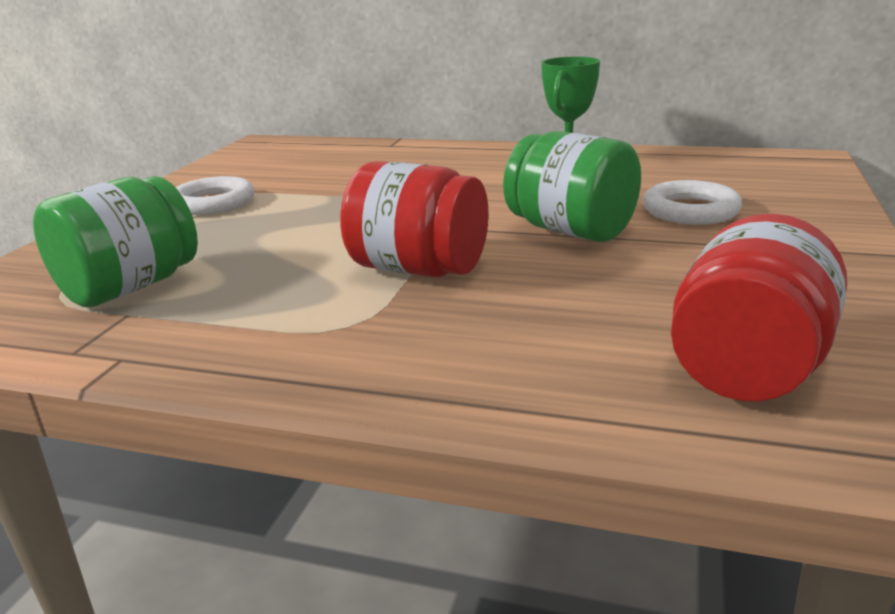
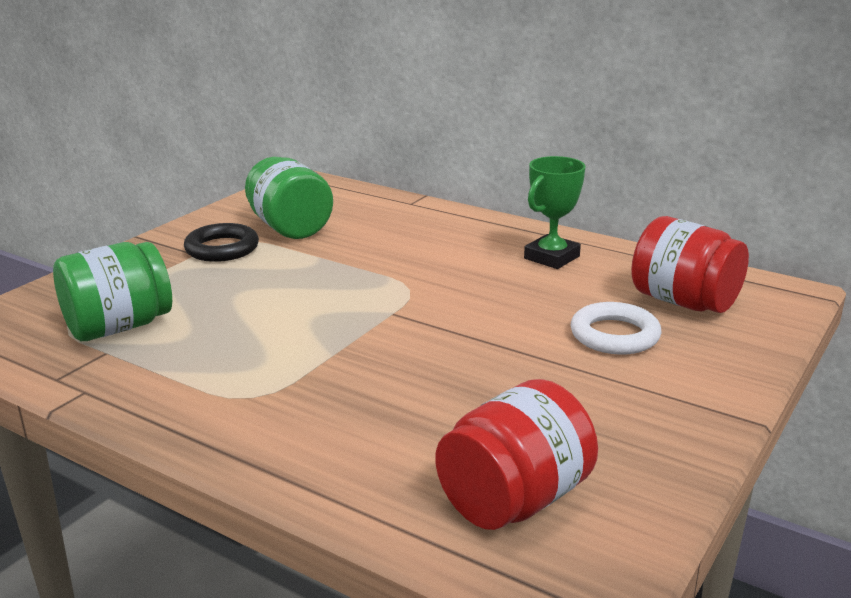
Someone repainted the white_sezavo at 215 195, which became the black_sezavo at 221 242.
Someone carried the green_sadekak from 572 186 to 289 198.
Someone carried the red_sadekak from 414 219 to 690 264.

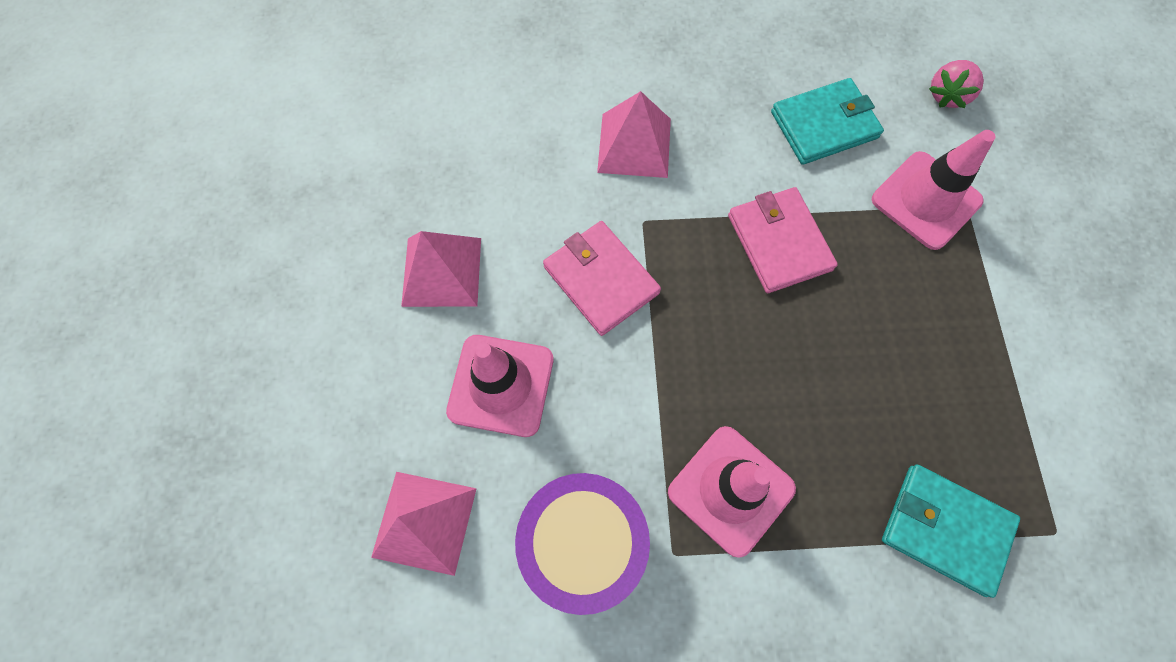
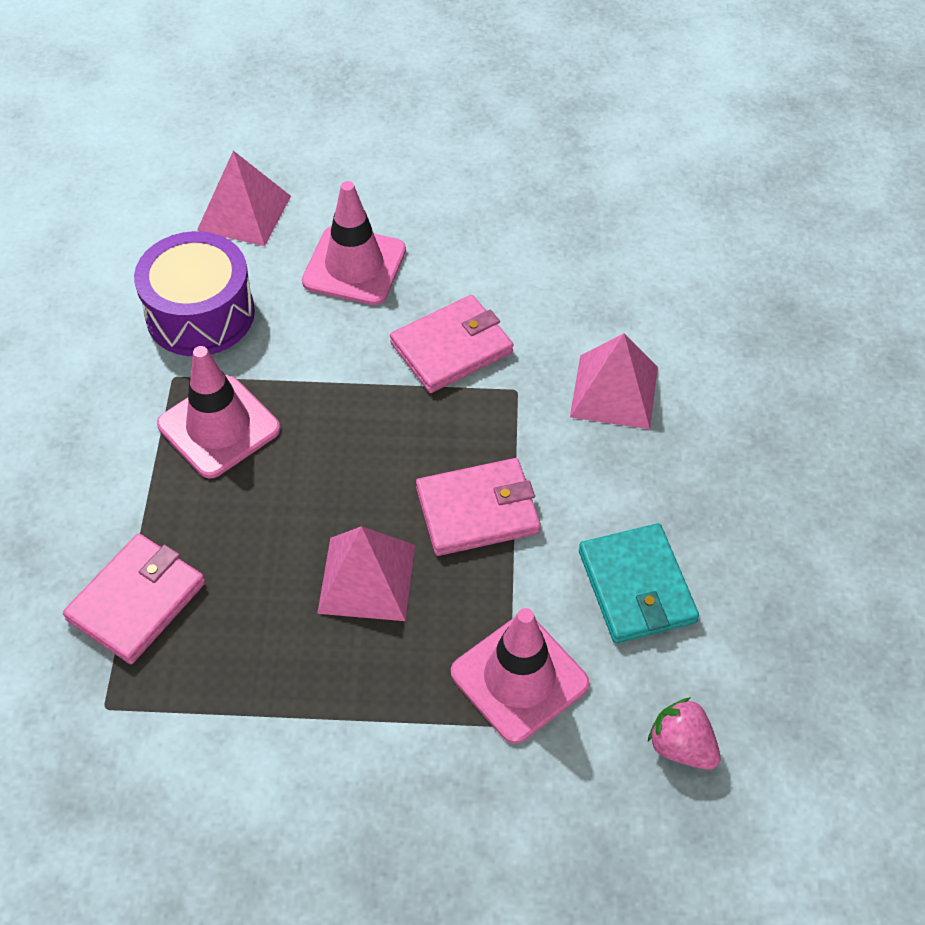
Someone repainted the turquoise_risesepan at 951 531, which became the pink_risesepan at 134 598.
Someone carried the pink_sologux from 441 269 to 366 573.

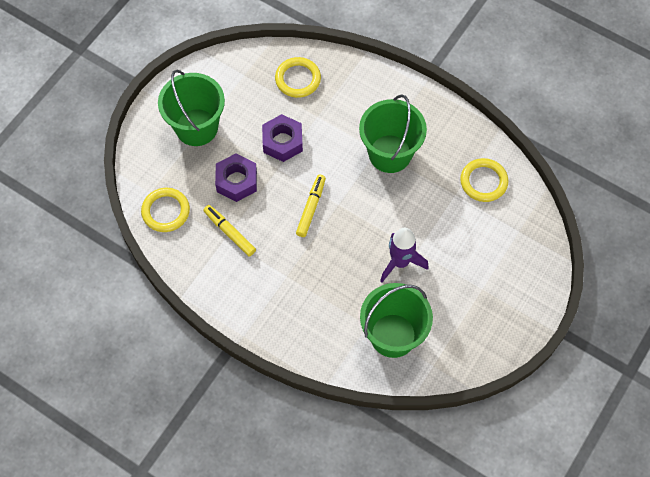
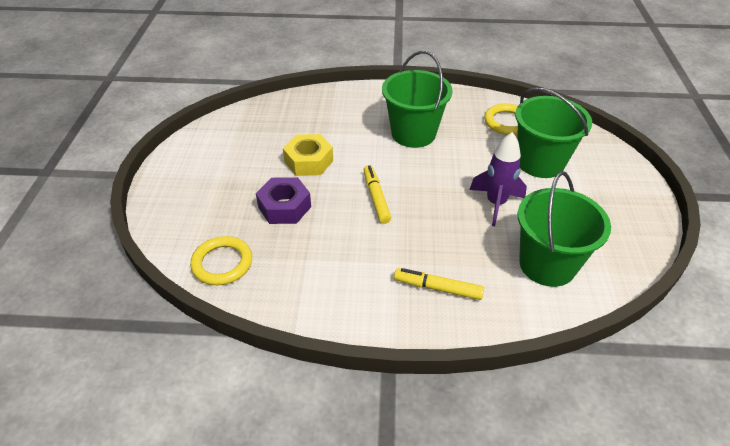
Someone repainted the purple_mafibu at 282 138, which became the yellow_mafibu at 308 155.
Someone carried the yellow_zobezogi from 229 230 to 439 284.
Someone carried the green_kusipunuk from 191 108 to 553 132.
Someone took away the yellow_sezavo at 298 77.

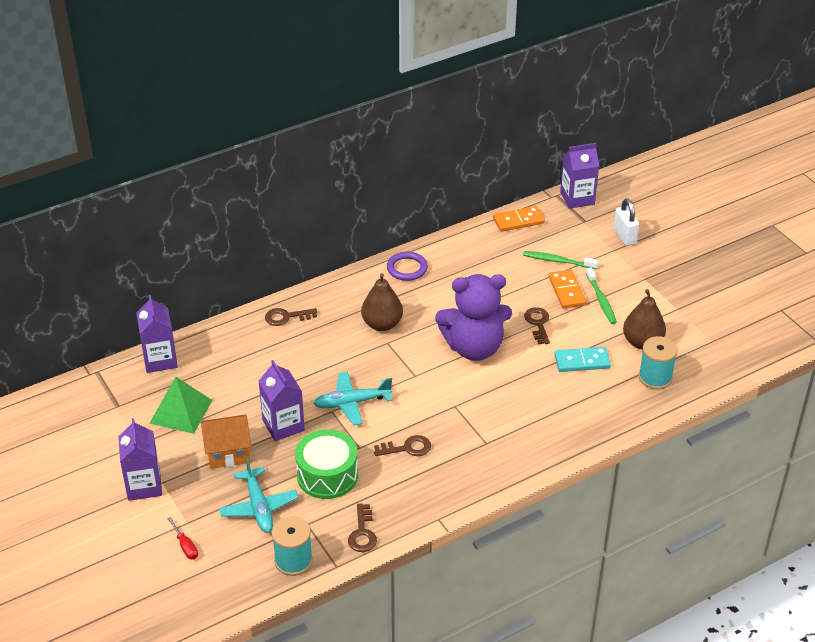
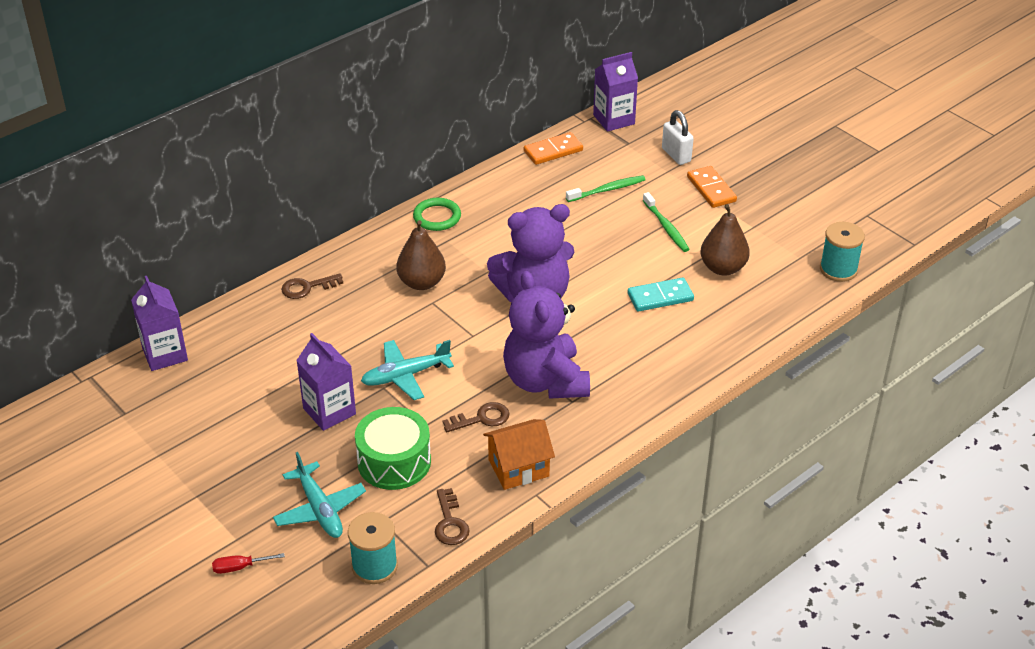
Someone rotated the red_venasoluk at 182 538 by 120 degrees clockwise.
Someone repainted the purple_sezavo at 407 266, which became the green_sezavo at 437 214.
Someone carried the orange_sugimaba from 226 442 to 519 454.
Someone put down the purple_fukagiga at 546 335.
Someone rotated the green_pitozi at 560 260 by 150 degrees clockwise.
Someone carried the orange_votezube from 567 289 to 712 187.
Someone carried the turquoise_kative from 658 362 to 842 252.
Someone took away the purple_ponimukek at 140 459.
Someone took away the green_sologux at 181 405.
Someone took away the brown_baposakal at 537 325.

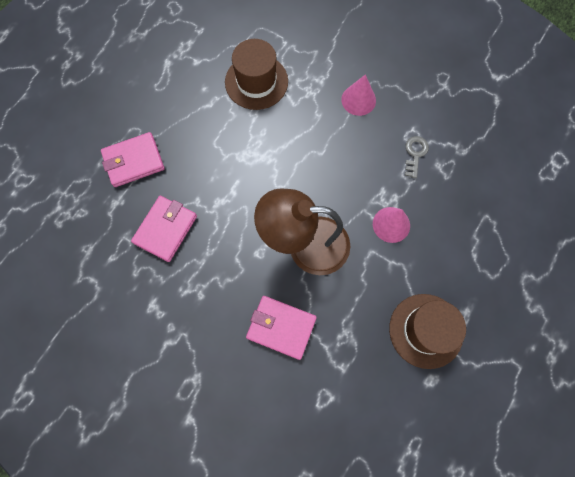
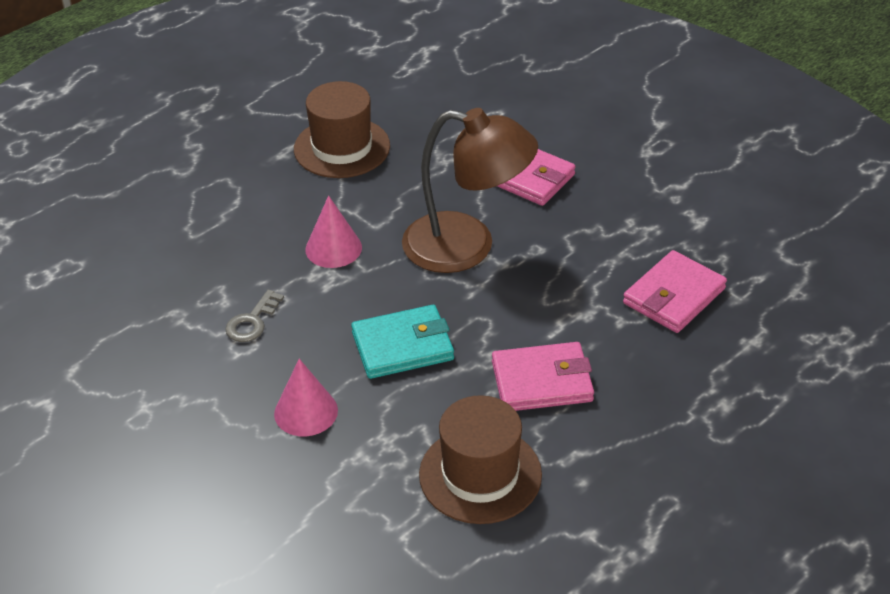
Someone put down the turquoise_risesepan at 402 342.
Someone carried the pink_risesepan from 133 159 to 543 376.

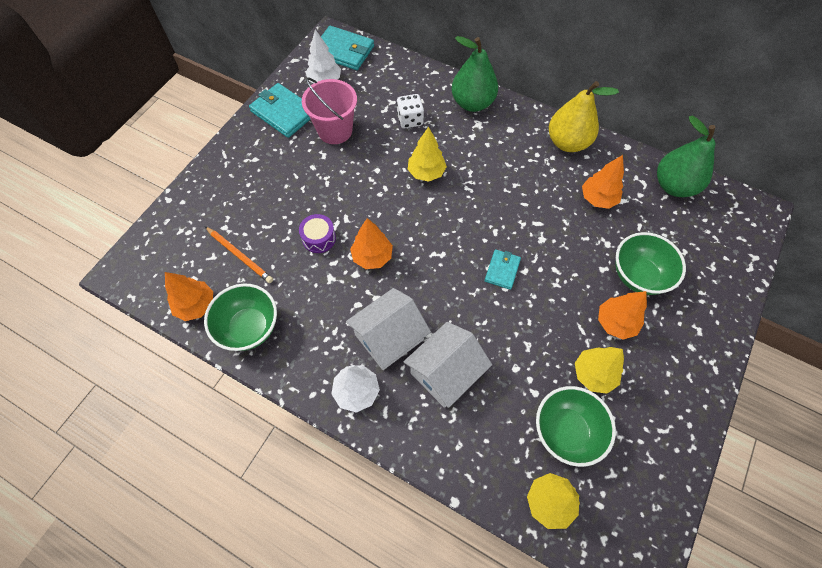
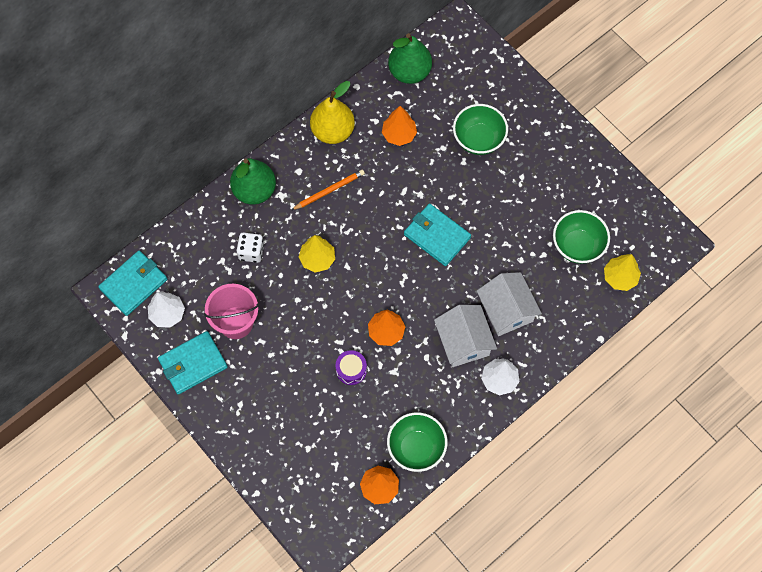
Someone carried the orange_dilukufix from 239 255 to 328 190.
Someone scaled the turquoise_risesepan at 503 269 by 1.75.
Someone took away the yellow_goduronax at 599 370.
Someone took away the orange_goduronax at 622 315.

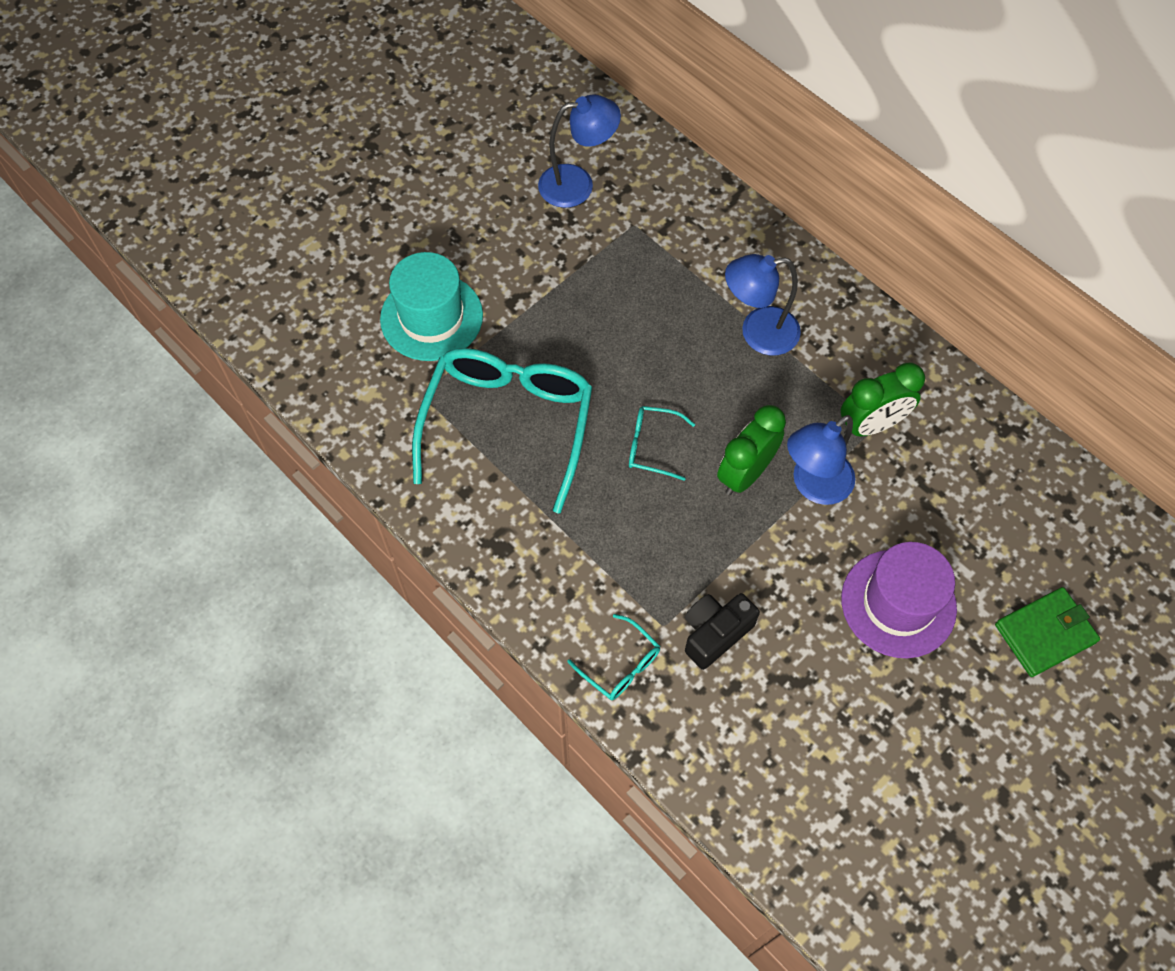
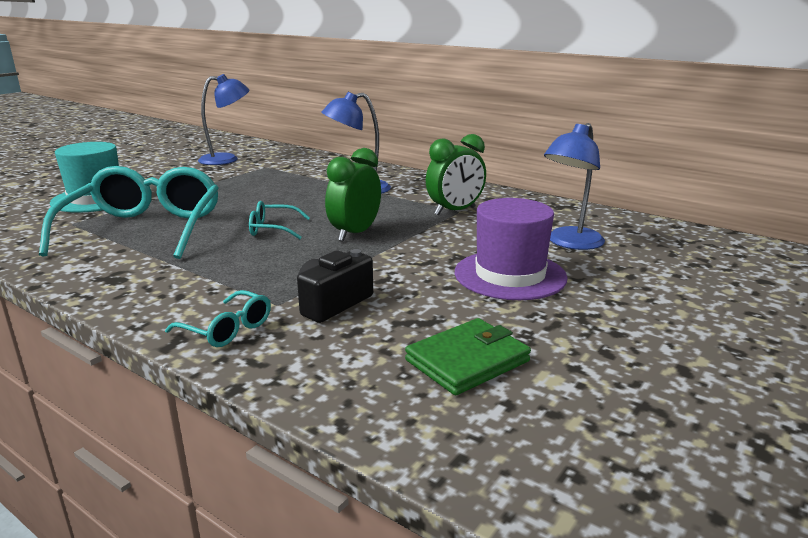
Someone carried the green_risesepan from 1047 632 to 468 356.
Someone carried the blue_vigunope from 821 460 to 574 186.

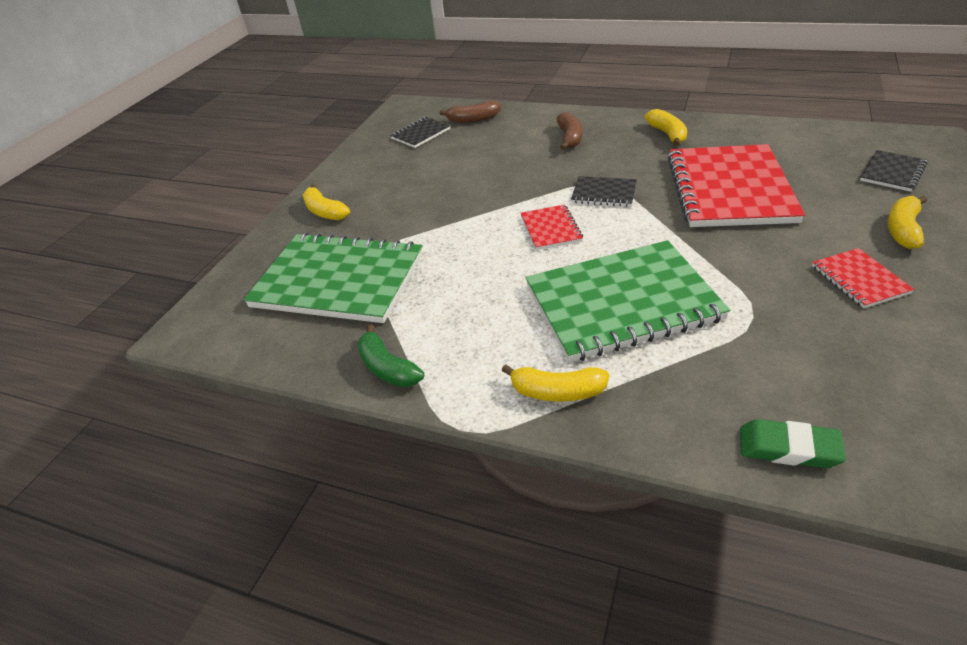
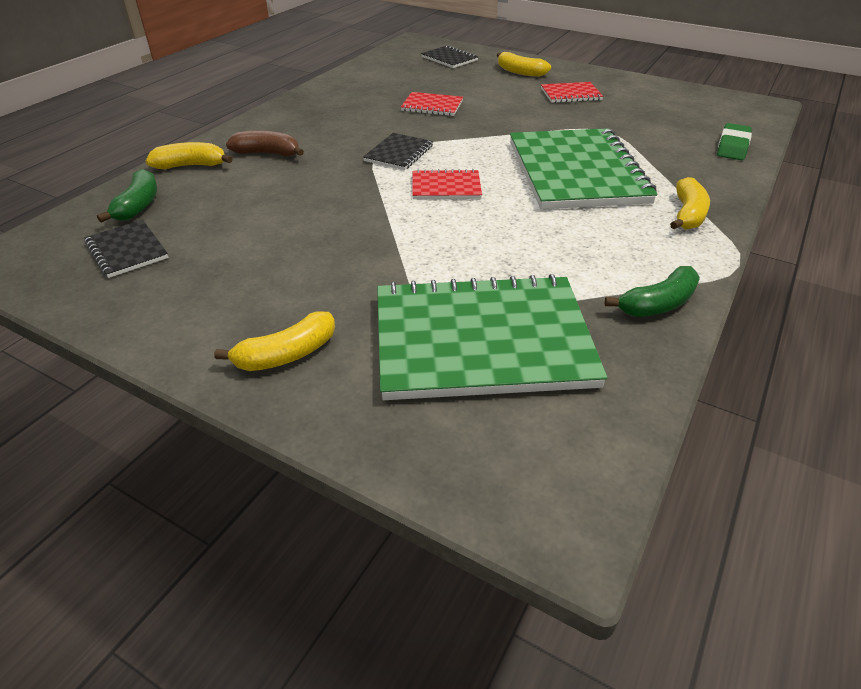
Someone repainted the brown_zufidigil at 470 112, which became the green_zufidigil at 127 196.
Someone carried the yellow_zufidigil from 666 127 to 189 155.
Someone rotated the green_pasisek at 333 278 by 60 degrees clockwise.
Someone scaled the red_pasisek at 736 185 by 0.45.

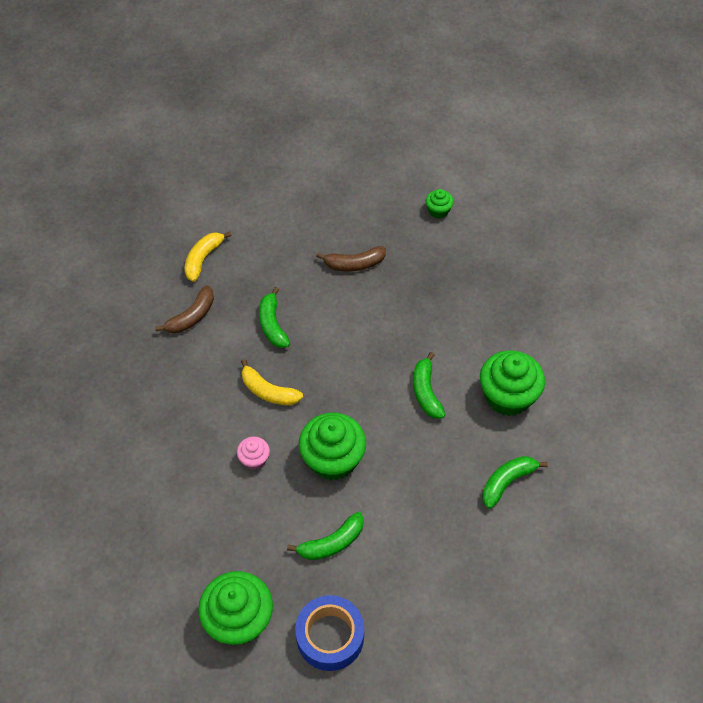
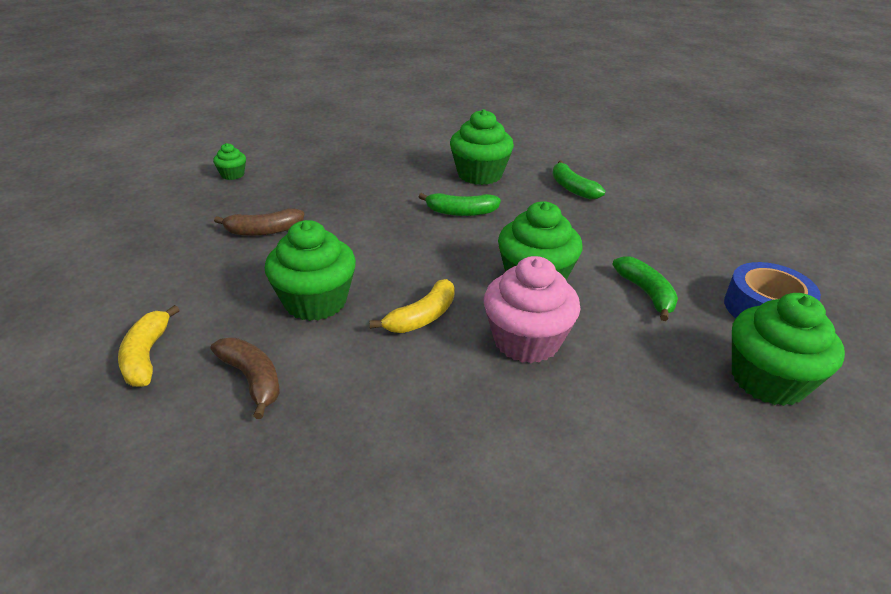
Someone rotated the yellow_zufidigil at 208 257 by 45 degrees clockwise.
Someone rotated the brown_zufidigil at 351 258 by 75 degrees clockwise.
Someone swapped the green_zufidigil at 274 317 for the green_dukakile at 310 270.
Someone scaled the pink_dukakile at 253 453 by 2.03.

